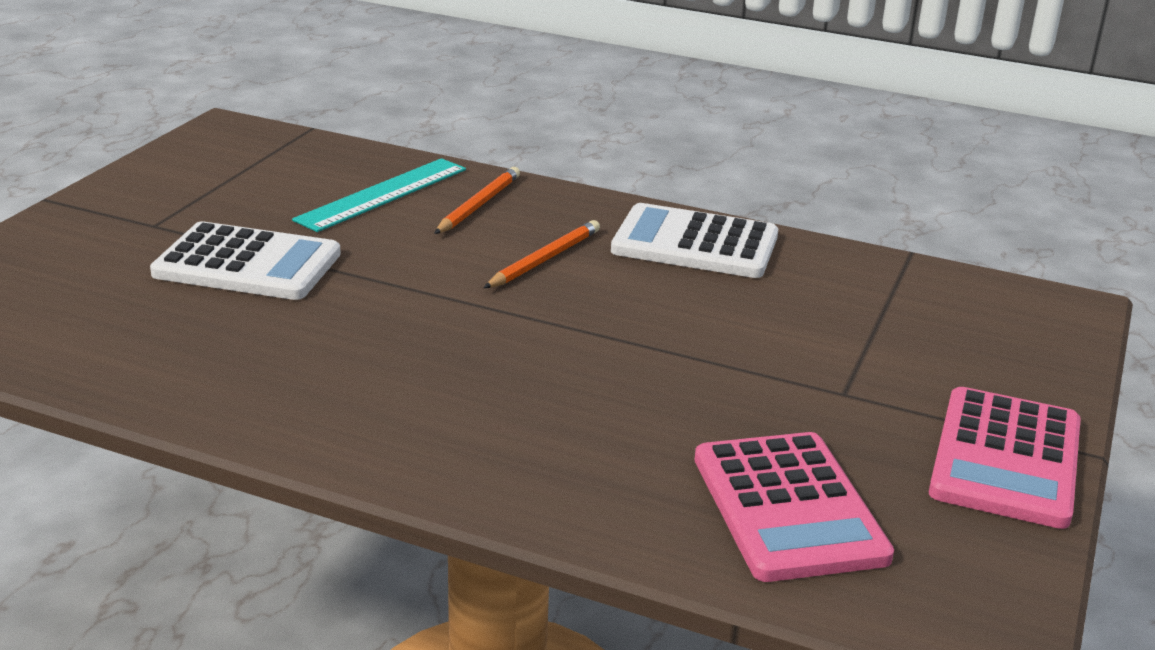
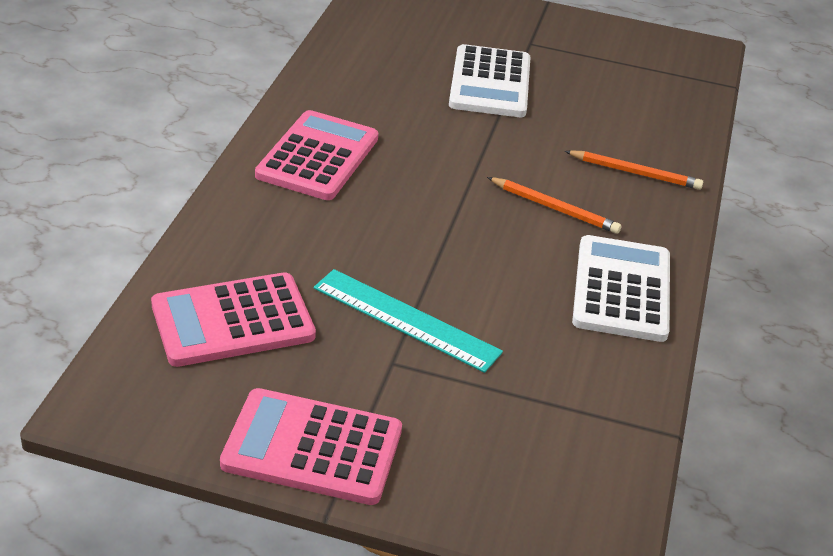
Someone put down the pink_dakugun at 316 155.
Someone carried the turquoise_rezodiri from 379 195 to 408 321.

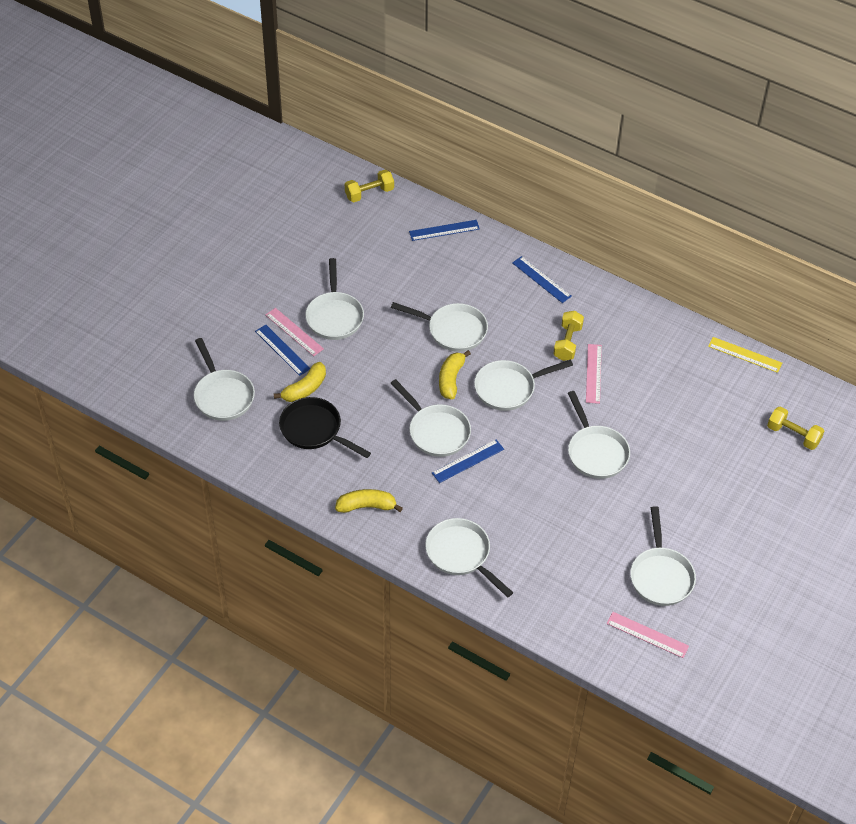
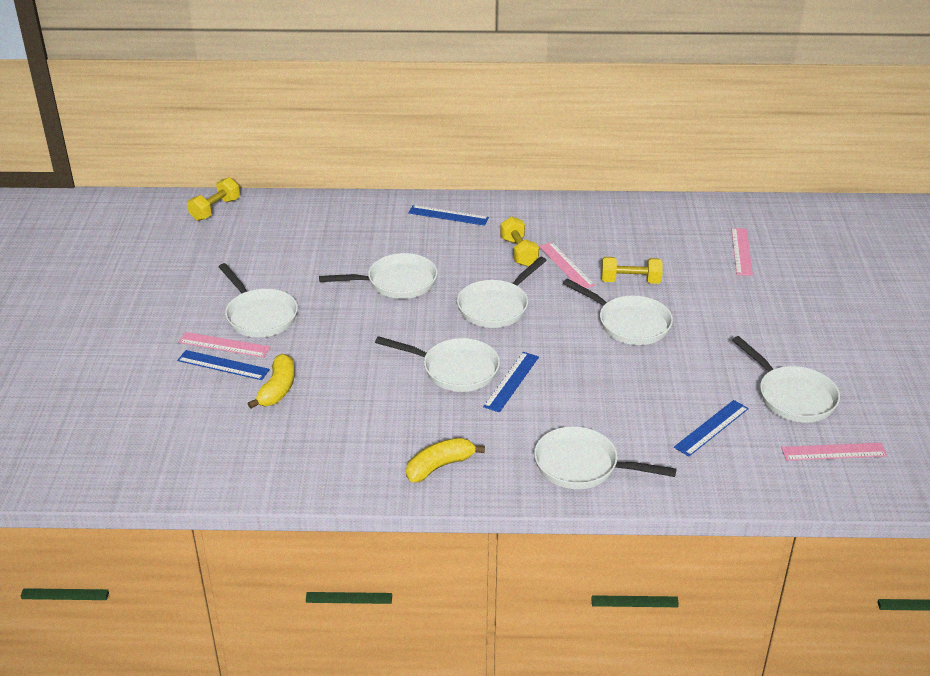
Someone carried the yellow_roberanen from 795 428 to 632 270.
Someone carried the blue_rezodiri from 444 230 to 711 428.
Someone put down the pink_rezodiri at 742 252.
Someone took away the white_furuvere at 224 379.
Someone took away the black_furuvere at 325 427.
Someone took away the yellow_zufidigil at 455 375.
Someone took away the yellow_rezodiri at 745 355.

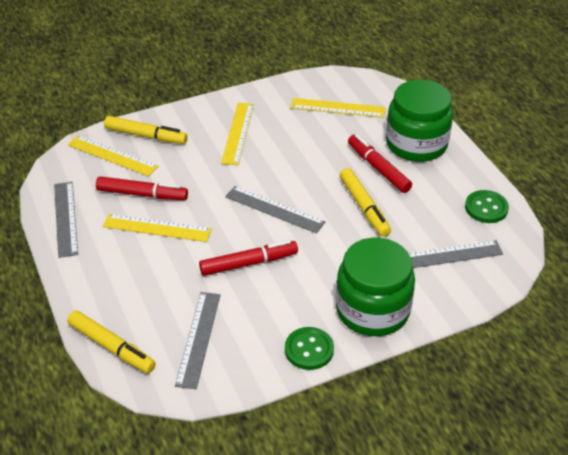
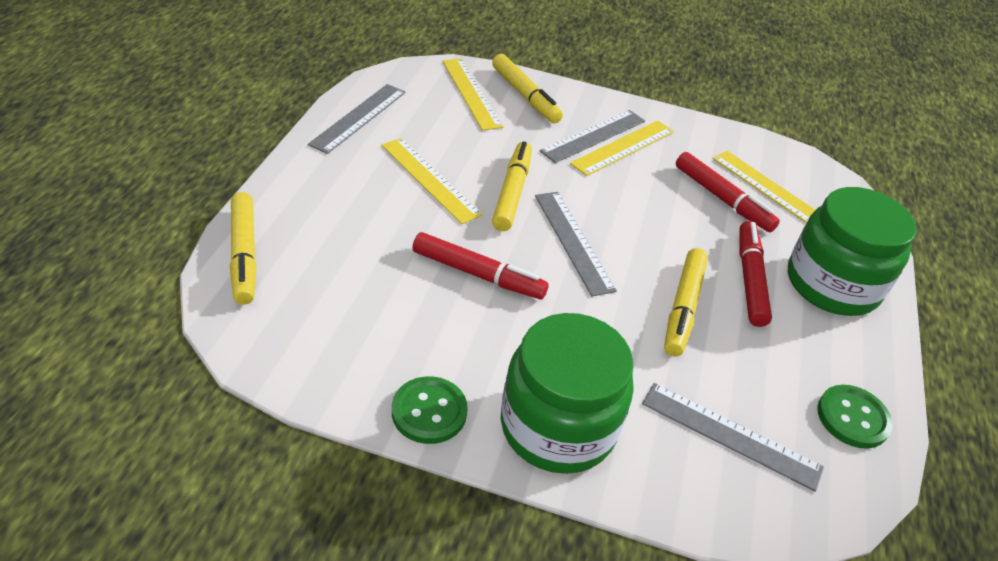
Someone put down the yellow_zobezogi at 512 186.
Someone carried the grey_rezodiri from 197 340 to 592 136.
Someone carried the red_zobezogi from 142 188 to 728 192.

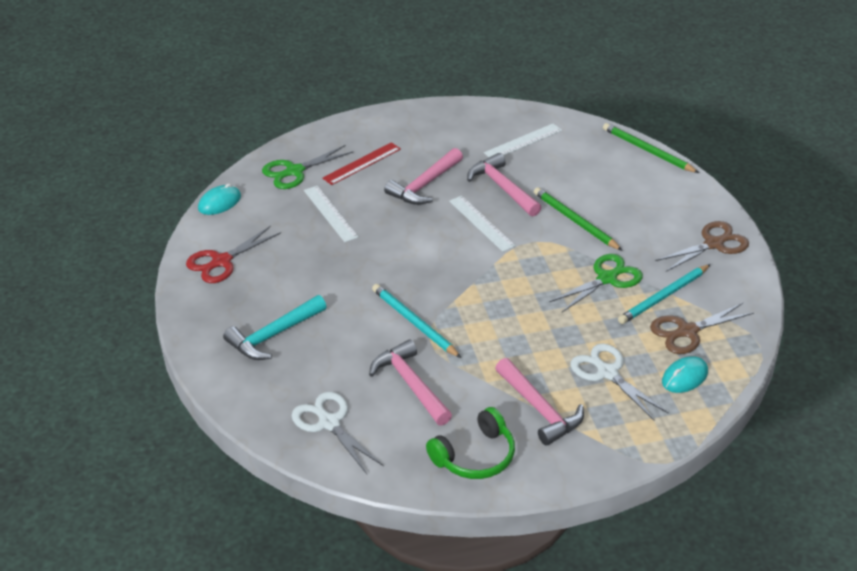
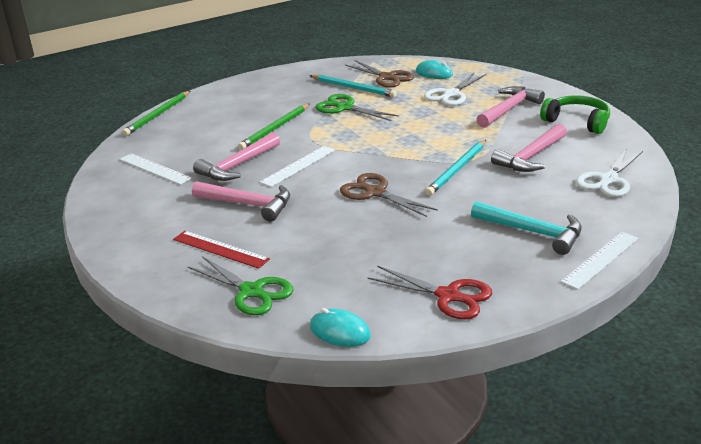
Someone carried the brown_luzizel from 702 246 to 389 195.
Someone carried the white_rezodiri from 331 214 to 600 261.

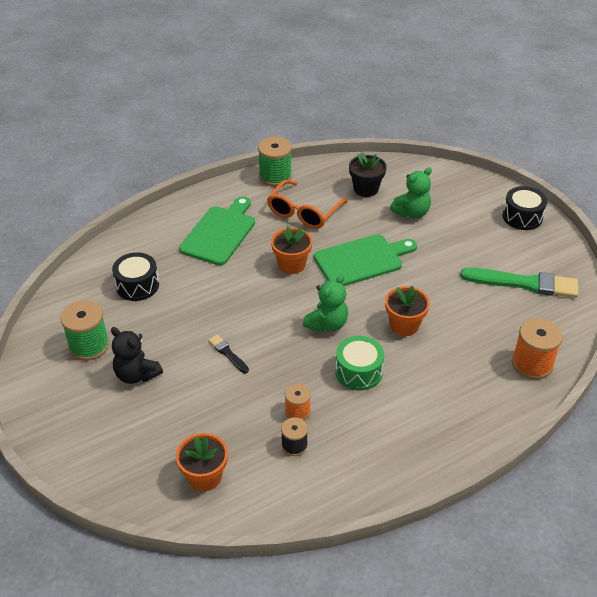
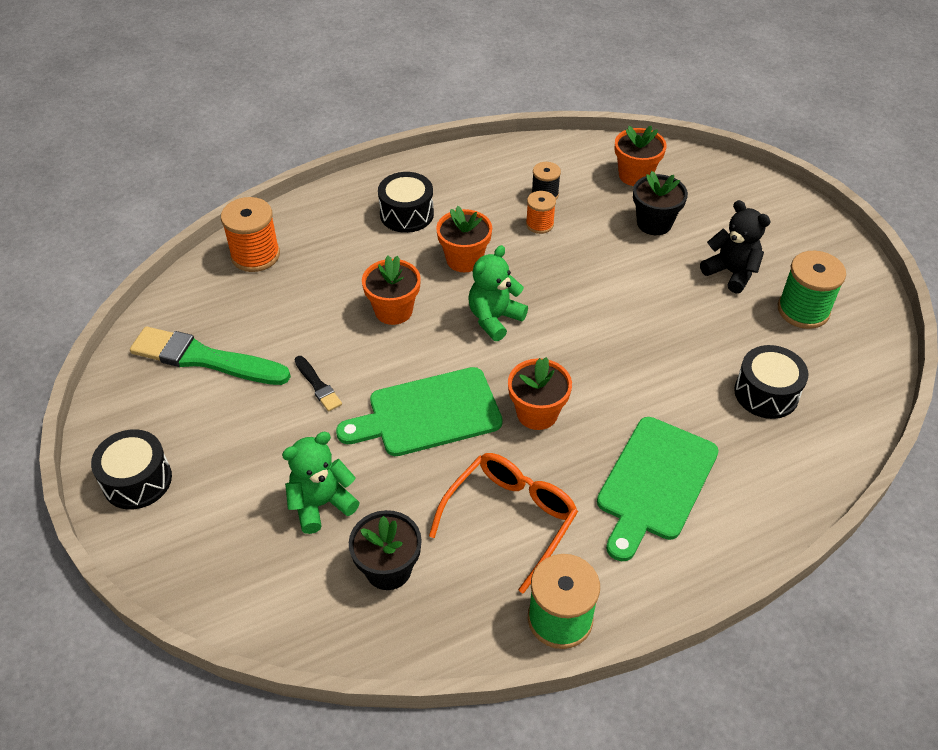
Someone carried the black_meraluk from 228 353 to 318 383.
Someone put down the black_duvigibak at 406 202.
Someone swapped the green_duvigibak at 359 363 for the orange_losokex at 464 239.
Someone put down the black_losokex at 660 203.

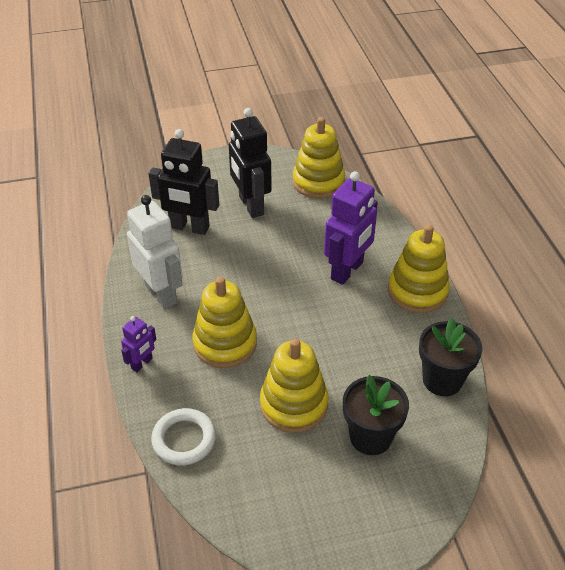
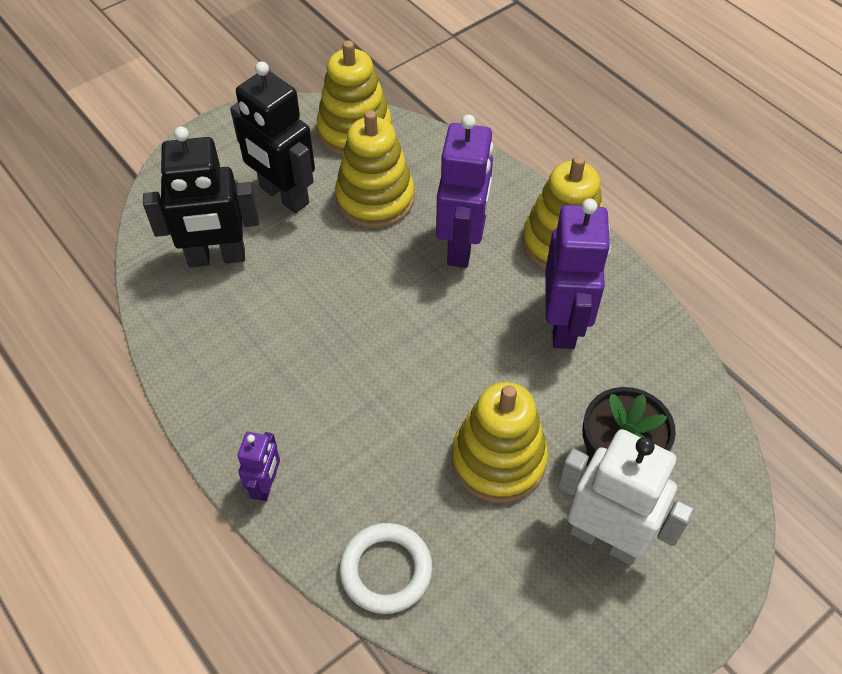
Someone carried the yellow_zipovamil from 224 322 to 375 169.
Someone put down the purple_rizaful at 578 274.
Someone carried the white_rizaful from 155 252 to 626 497.
Someone took away the black_losokex at 451 357.

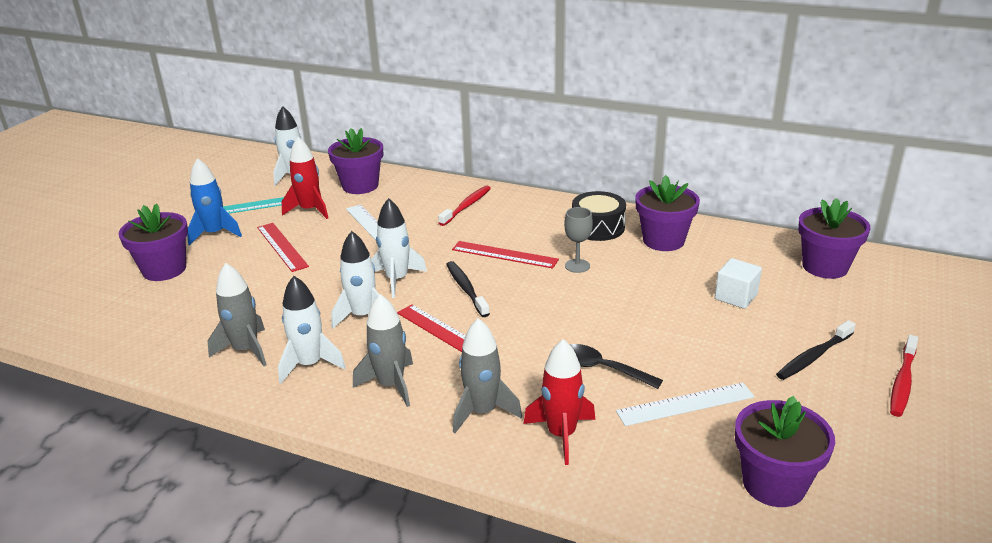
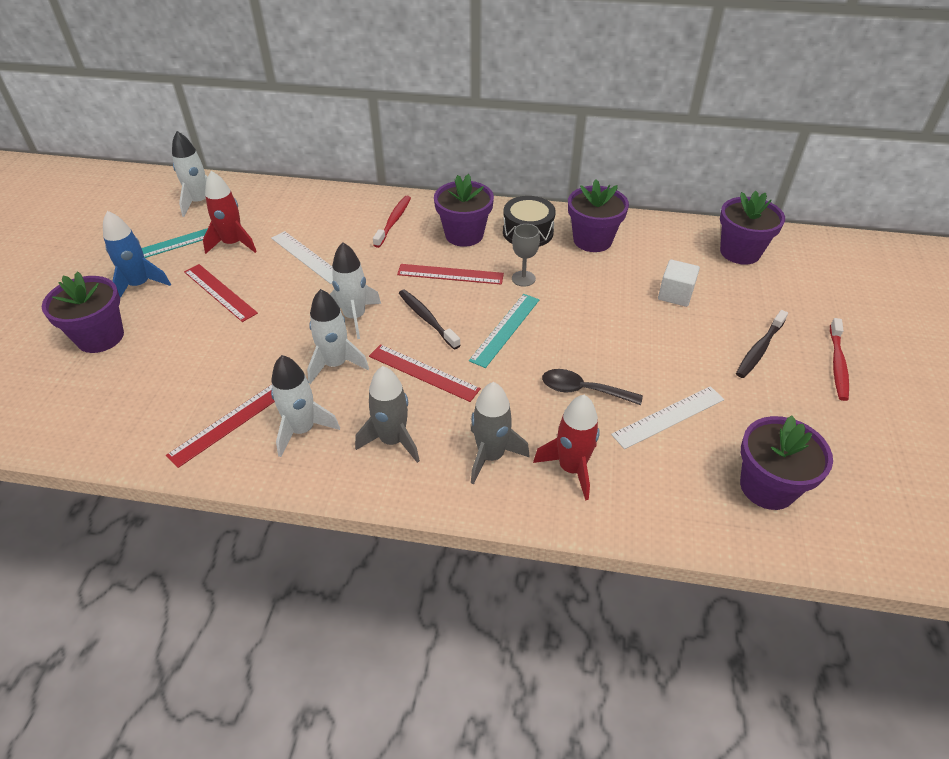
Someone swapped the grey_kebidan at 237 314 for the red_rezodiri at 220 426.
Someone carried the purple_losokex from 355 161 to 464 210.
Someone put down the turquoise_rezodiri at 504 331.

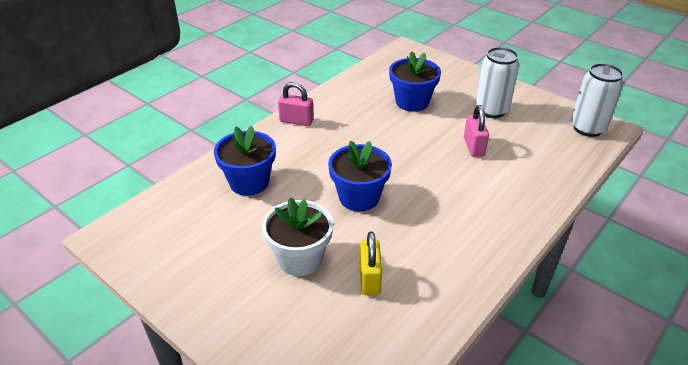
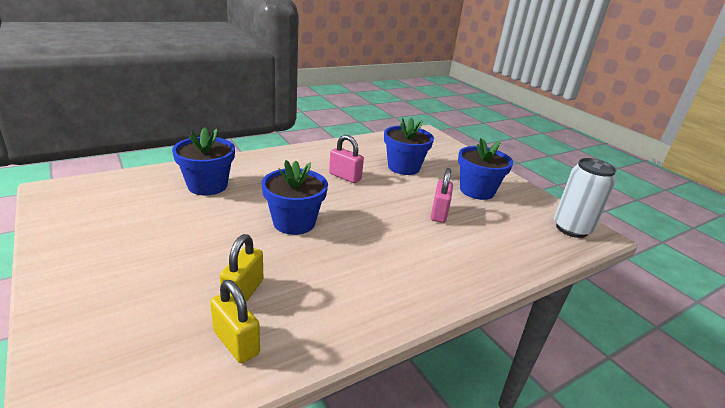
Someone put down the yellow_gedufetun at 235 321.
Someone carried the pink_gedufetun from 296 104 to 346 159.
Someone swapped the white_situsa at 497 82 for the blue_losokex at 485 169.
Someone took away the white_losokex at 297 236.

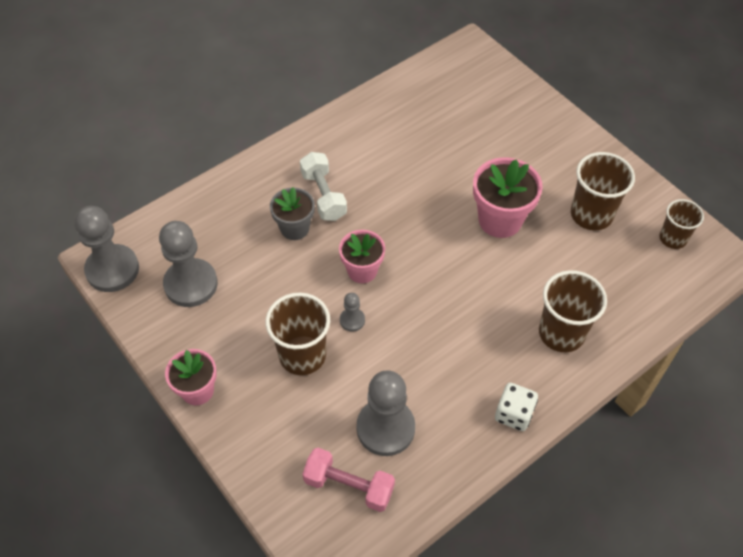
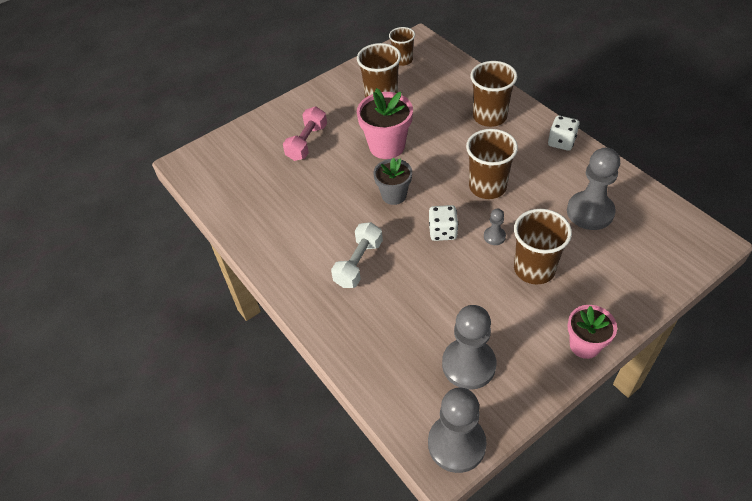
Someone carried the pink_roberanen from 349 480 to 305 134.
Someone rotated the white_roberanen at 323 186 by 45 degrees counterclockwise.
Someone carried the grey_losokex from 292 213 to 392 181.
Someone swapped the pink_losokex at 362 256 for the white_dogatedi at 443 223.
Someone put down the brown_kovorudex at 492 164.

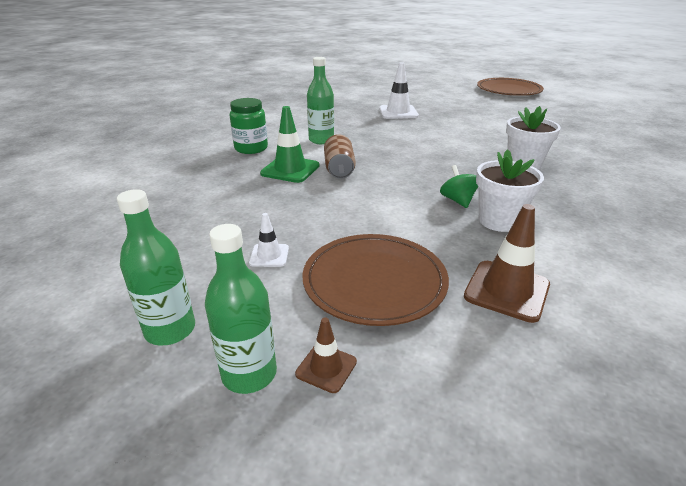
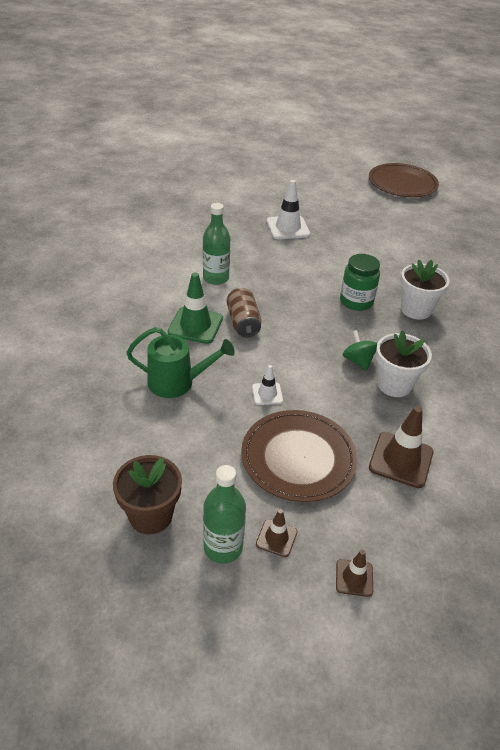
Someone swapped the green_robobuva at 156 267 for the brown_losokex at 147 495.
Someone put down the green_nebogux at 180 362.
Someone carried the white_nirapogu from 269 240 to 267 385.
Someone put down the brown_nirapogu at 354 573.
Someone carried the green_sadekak from 249 126 to 360 282.

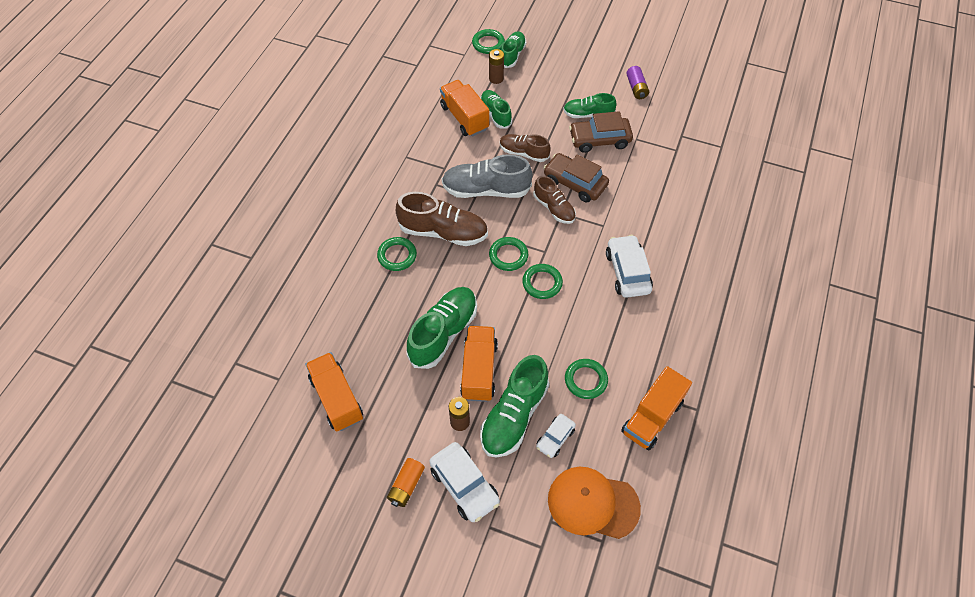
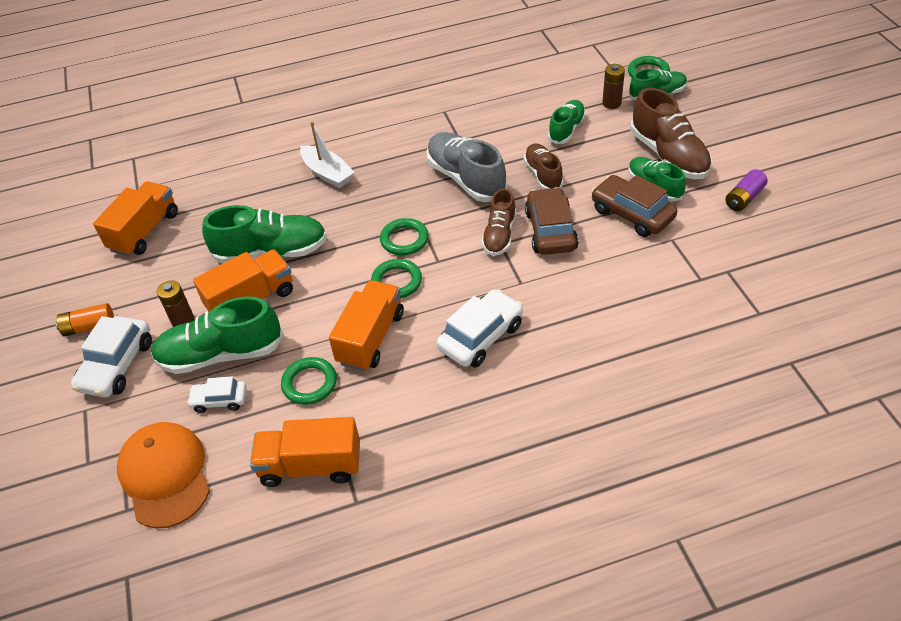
Someone swapped the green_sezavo at 397 254 for the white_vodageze at 327 154.
Someone carried the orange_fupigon from 464 108 to 366 325.
Someone carried the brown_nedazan from 442 219 to 671 133.

